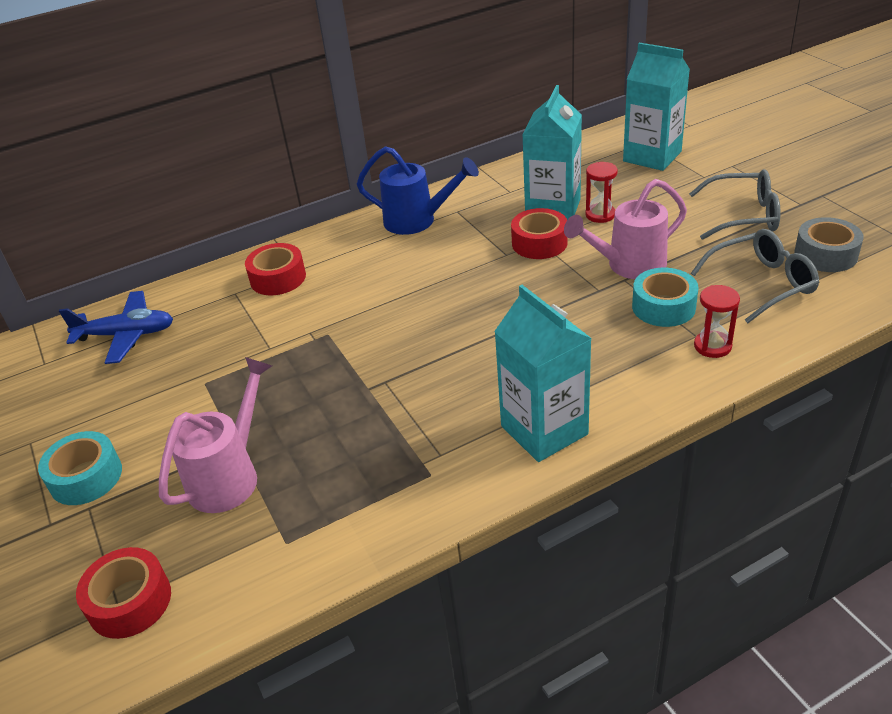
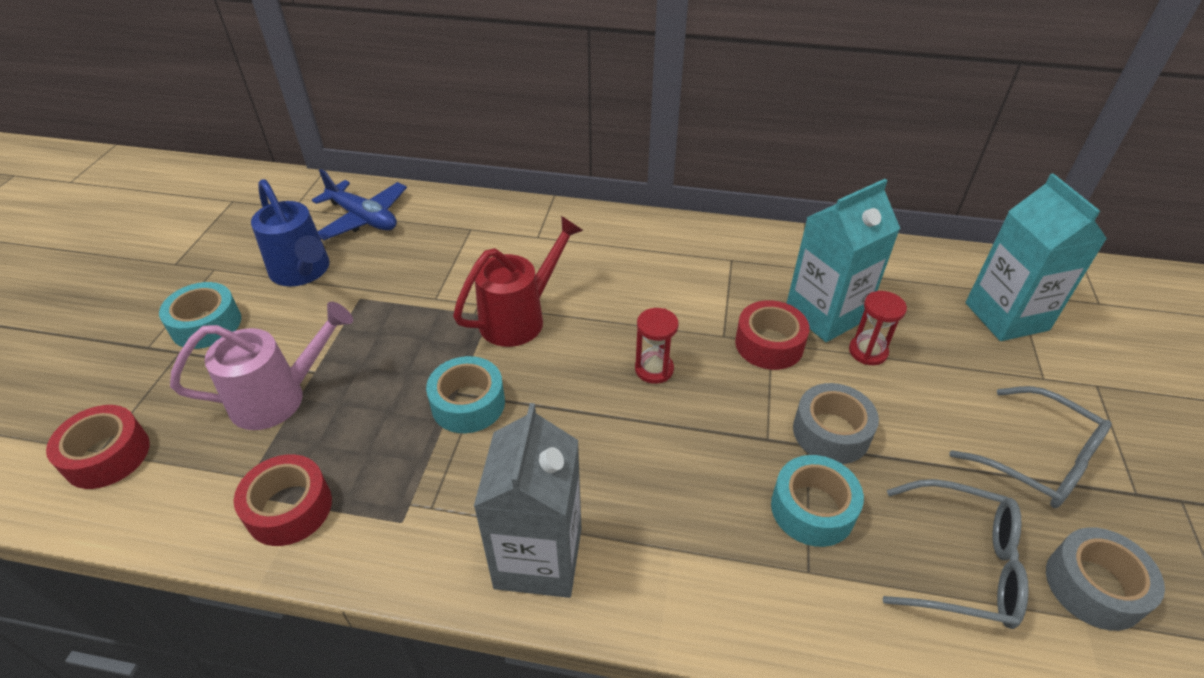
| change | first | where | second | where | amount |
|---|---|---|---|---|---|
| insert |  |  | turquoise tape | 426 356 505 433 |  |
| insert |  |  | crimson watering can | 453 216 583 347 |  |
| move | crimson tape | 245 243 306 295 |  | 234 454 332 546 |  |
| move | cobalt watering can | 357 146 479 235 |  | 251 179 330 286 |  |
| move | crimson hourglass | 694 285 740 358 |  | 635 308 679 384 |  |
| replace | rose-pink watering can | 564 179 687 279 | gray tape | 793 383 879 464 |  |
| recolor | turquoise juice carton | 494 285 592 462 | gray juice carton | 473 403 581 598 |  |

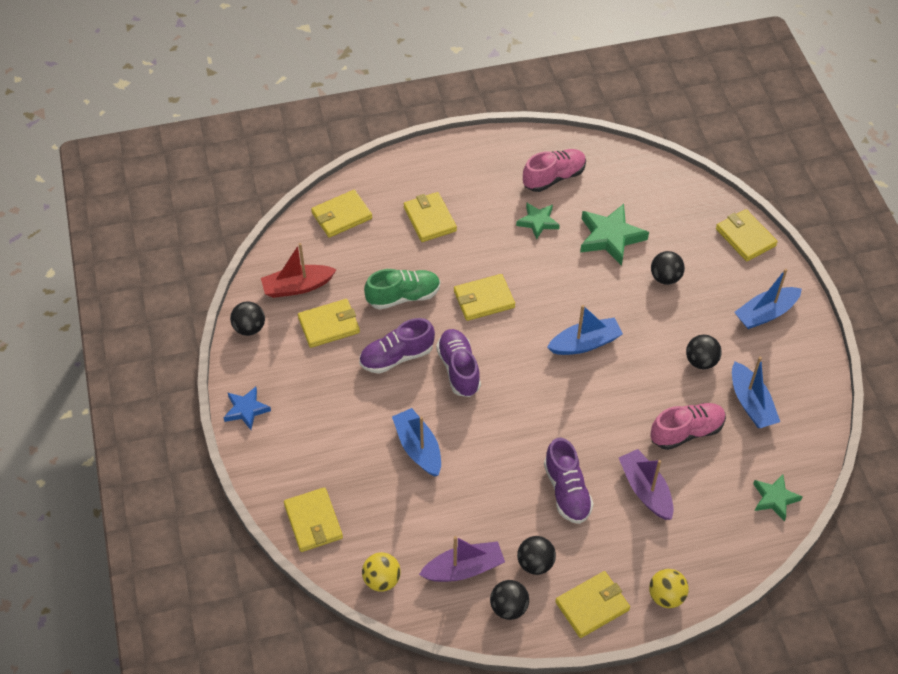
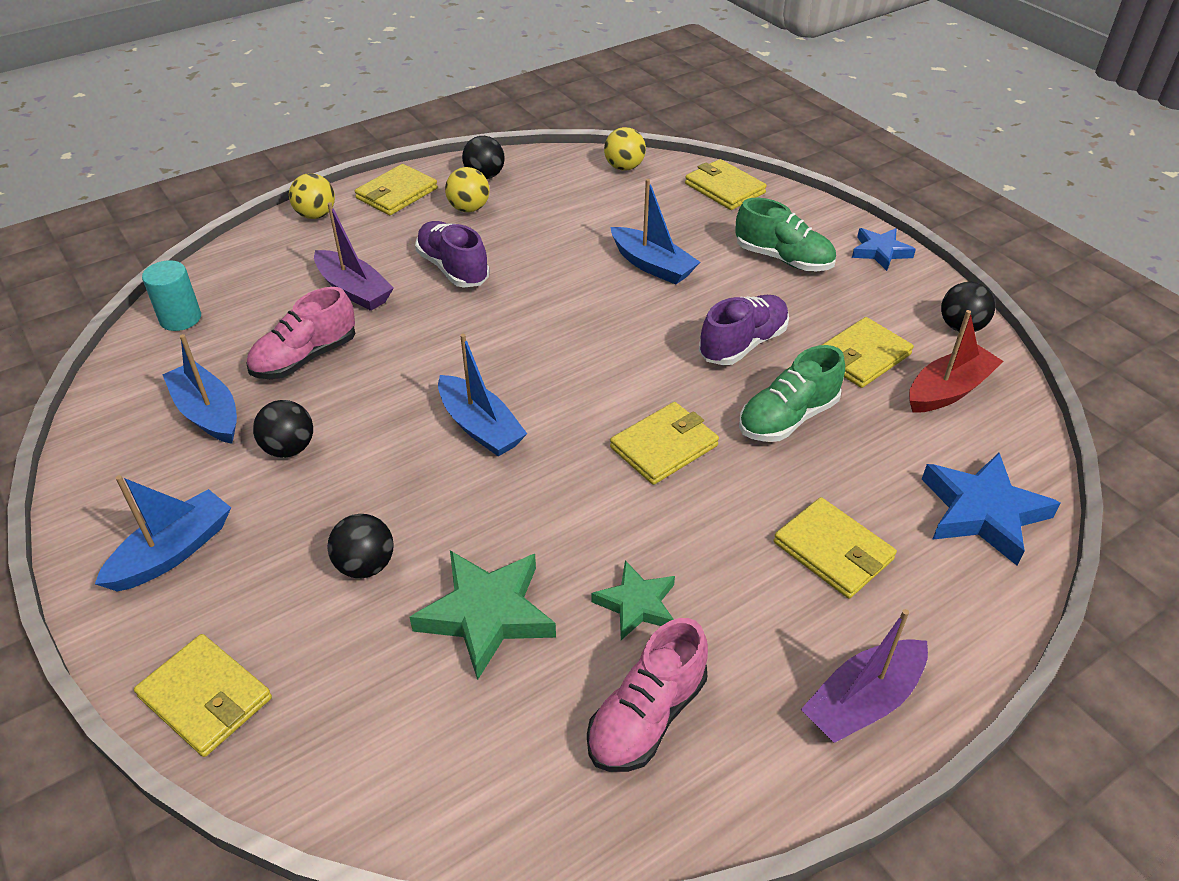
| change | first | where | second | where | amount |
|---|---|---|---|---|---|
| delete | royal purple shoe | 436 329 481 397 |  |  |  |
| insert |  |  | green shoe | 735 198 836 271 |  |
| move | royal purple boat | 419 536 505 582 |  | 801 609 928 743 |  |
| replace | golden wallet | 311 190 372 238 | cobalt star shape | 922 453 1060 566 |  |
| replace | green star shape | 753 474 803 521 | turquoise solid cylinder | 142 260 201 331 |  |
| recolor | ebony play ball | 517 536 556 575 | golden play ball | 445 167 489 212 |  |
| rotate | cobalt boat | 547 305 623 355 |  | 438 334 527 456 | 90 degrees counterclockwise |

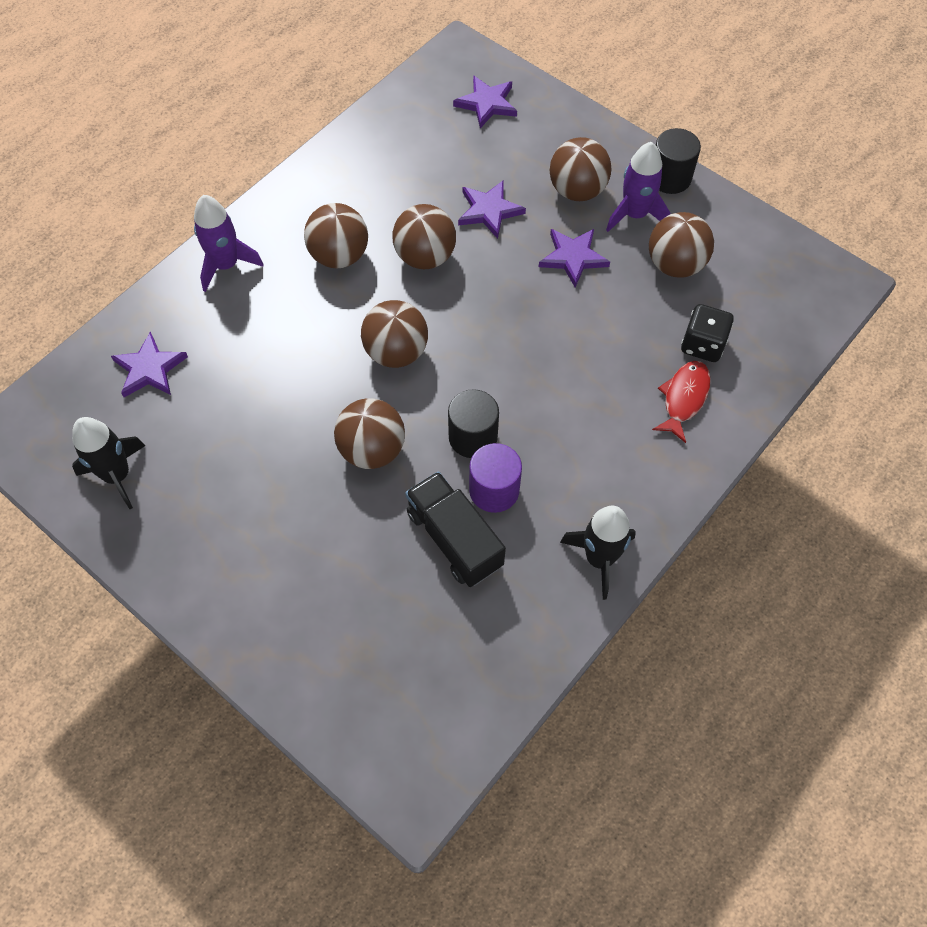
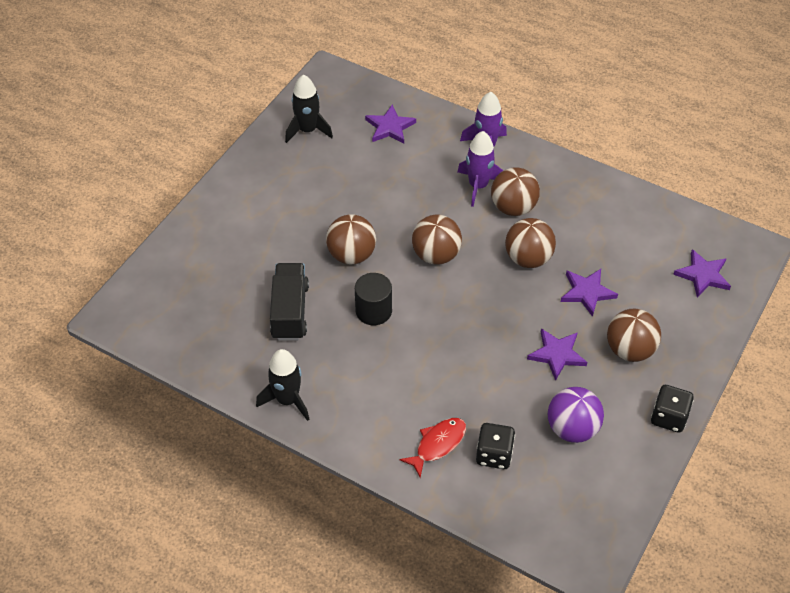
| change | first | where | second | where | amount |
|---|---|---|---|---|---|
| delete | royal purple solid cylinder | 469 443 522 513 |  |  |  |
| move | royal purple rocket | 606 142 670 232 |  | 457 131 504 207 |  |
| replace | ebony solid cylinder | 656 128 701 194 | ebony dice | 651 385 694 433 |  |
| recolor | russet play ball | 649 212 714 278 | royal purple play ball | 548 387 604 443 |  |
| rotate | ebony toy truck | 405 471 506 587 |  | 270 263 309 341 | 45 degrees counterclockwise |
| rotate | crimson fish | 652 361 711 443 |  | 399 418 466 478 | 60 degrees counterclockwise |

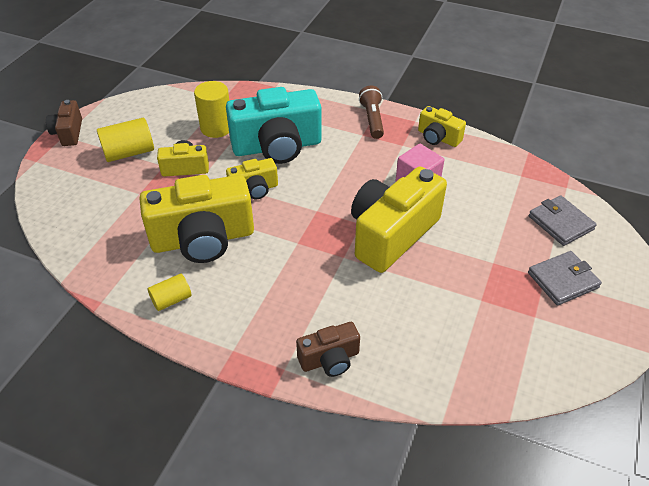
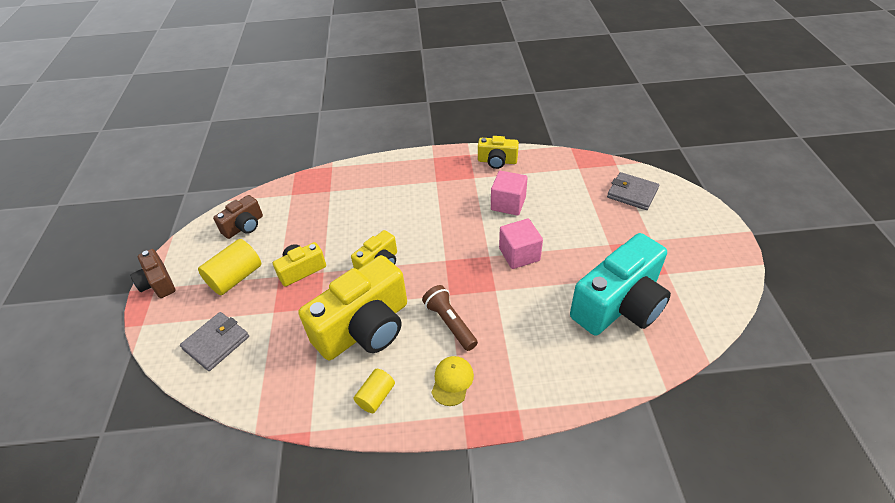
| change | first | where | second | where | amount |
|---|---|---|---|---|---|
| delete | golden solid cylinder | 194 81 229 138 |  |  |  |
| insert |  |  | golden peaked cap | 432 356 474 406 |  |
| move | turquoise camera | 226 87 322 164 |  | 570 233 671 336 |  |
| move | russet camera | 296 322 360 377 |  | 213 195 263 239 |  |
| move | russet flashlight | 359 86 384 139 |  | 422 285 478 351 |  |
| move | gray wallet | 528 251 602 306 |  | 180 312 249 371 |  |
| replace | golden camera | 351 166 447 273 | rose-pink cube | 499 219 543 269 |  |

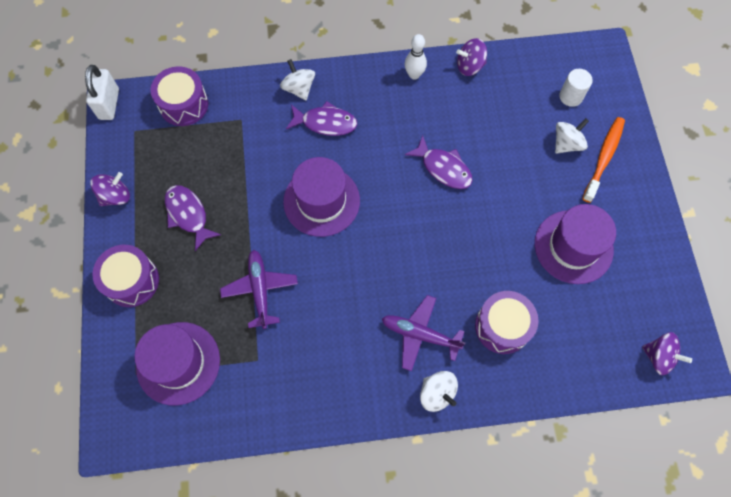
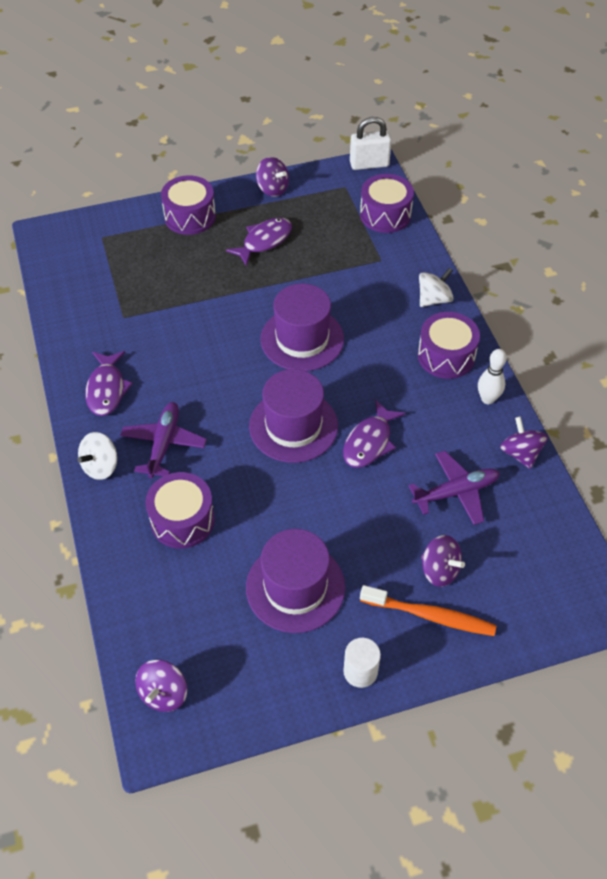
| change | first | where | second | where | amount |
|---|---|---|---|---|---|
| insert |  |  | royal purple toy drum | 418 312 480 379 |  |
| move | royal purple tall hat | 135 322 220 405 |  | 249 369 338 463 |  |
| move | royal purple toy plane | 220 250 298 329 |  | 409 451 500 525 |  |
| move | royal purple fish | 286 101 358 136 |  | 85 351 133 416 |  |
| move | pure white solid cylinder | 559 69 593 107 |  | 343 638 381 688 |  |
| recolor | pure white toy top | 555 118 589 153 | royal purple toy top | 421 535 465 587 |  |

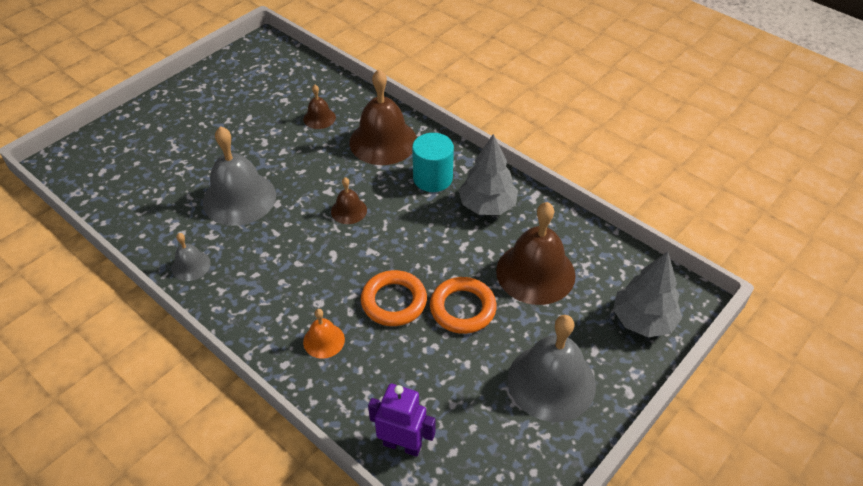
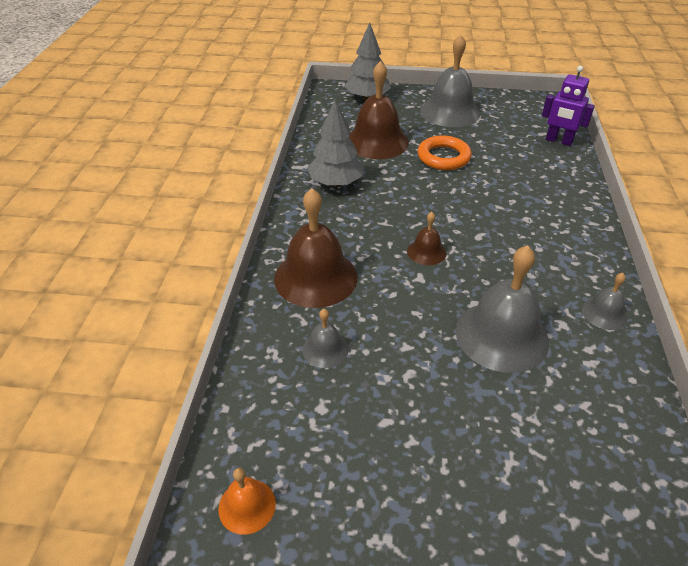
| change | first | where | second | where | amount |
|---|---|---|---|---|---|
| delete | orange-coloured hoop | 361 270 427 326 |  |  |  |
| delete | turquoise solid cylinder | 412 133 454 192 |  |  |  |
| move | orange-coloured school bell | 303 309 345 359 |  | 218 468 276 535 |  |
| recolor | russet school bell | 303 85 336 129 | gray school bell | 302 309 348 368 |  |
| rotate | royal purple robot | 368 384 435 457 |  | 542 66 595 146 | 45 degrees counterclockwise |

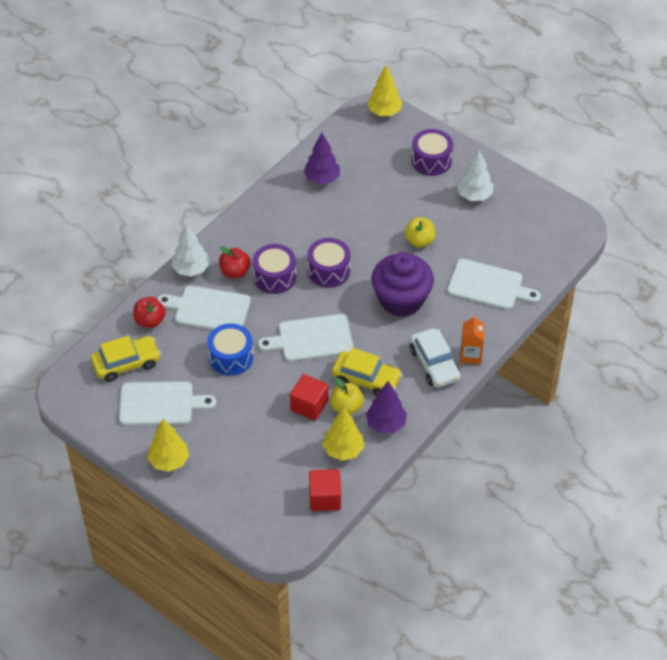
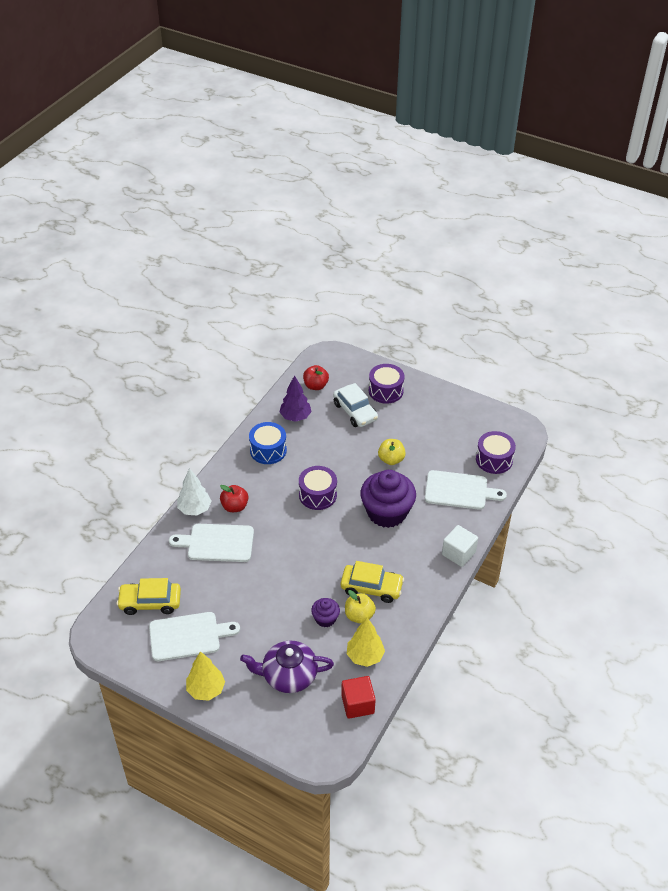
| change | first | where | second | where | amount |
|---|---|---|---|---|---|
| delete | pure white bread board | 258 314 353 362 |  |  |  |
| delete | royal purple tree | 366 381 407 433 |  |  |  |
| delete | golden tree | 367 65 403 116 |  |  |  |
| delete | pure white tree | 457 149 493 201 |  |  |  |
| insert |  |  | royal purple china teapot | 240 640 334 693 |  |
| move | crimson apple fruit | 133 297 166 328 |  | 303 365 329 390 |  |
| move | cobalt toy drum | 207 323 253 376 |  | 249 422 287 464 |  |
| move | royal purple toy drum | 253 244 296 294 |  | 476 431 516 474 |  |
| move | pure white toy car | 410 328 461 388 |  | 333 383 378 427 |  |
| replace | crimson cube | 290 374 328 421 | royal purple fairy cake | 311 598 340 627 |  |
| replace | orange-coloured juice carton | 460 315 485 364 | pure white cube | 442 525 478 567 |  |
| rotate | golden toy car | 91 336 161 382 |  | 117 578 181 615 | 150 degrees counterclockwise |

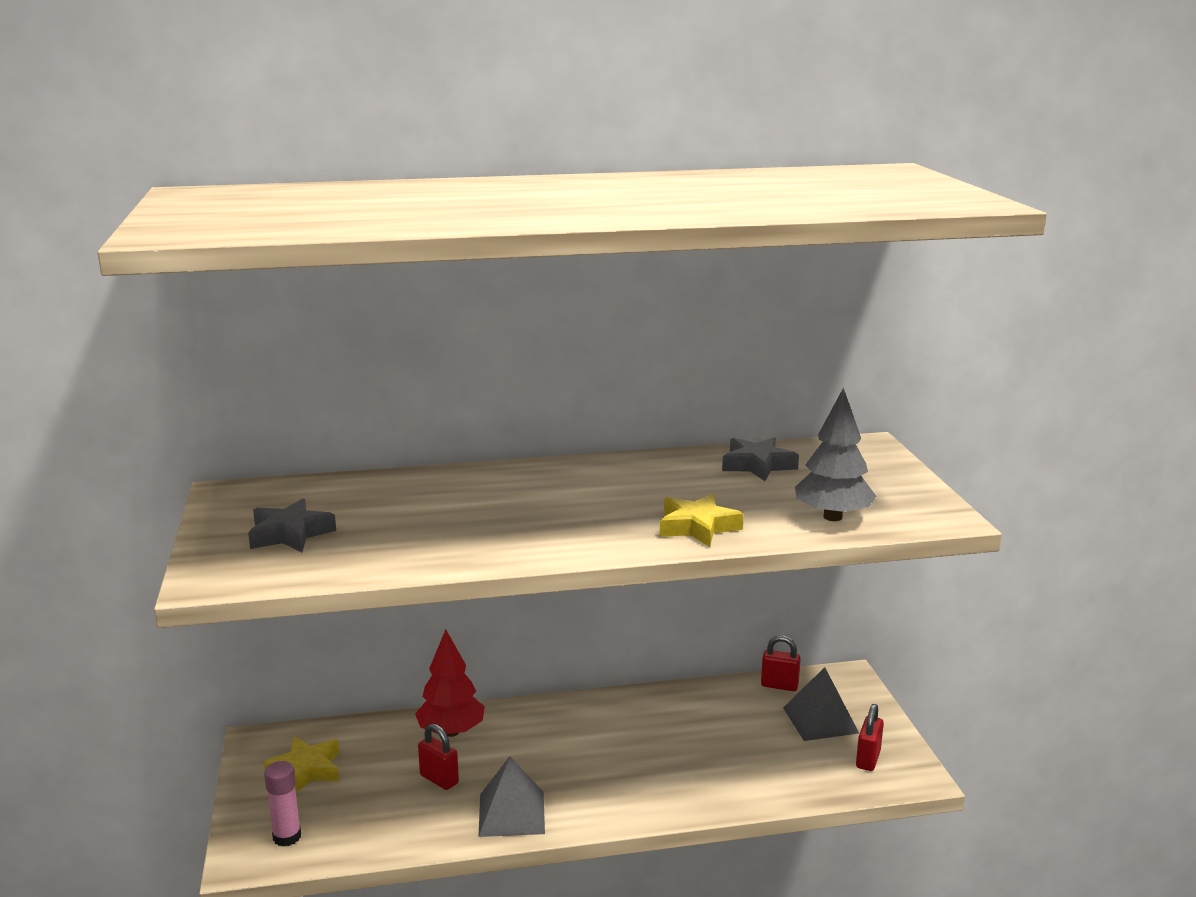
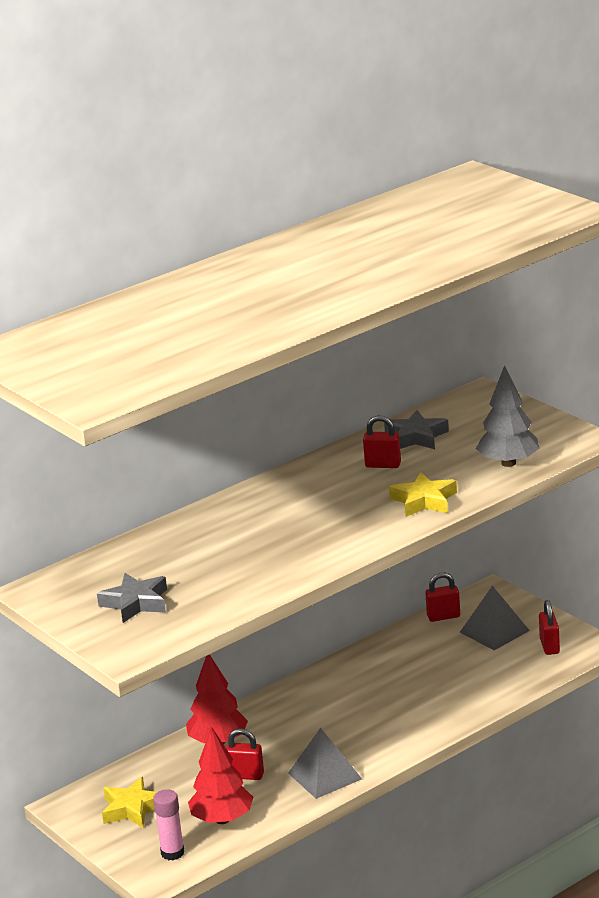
| change | first | where | second | where | amount |
|---|---|---|---|---|---|
| insert |  |  | crimson tree | 188 727 253 824 |  |
| insert |  |  | crimson lock | 363 415 401 468 |  |

